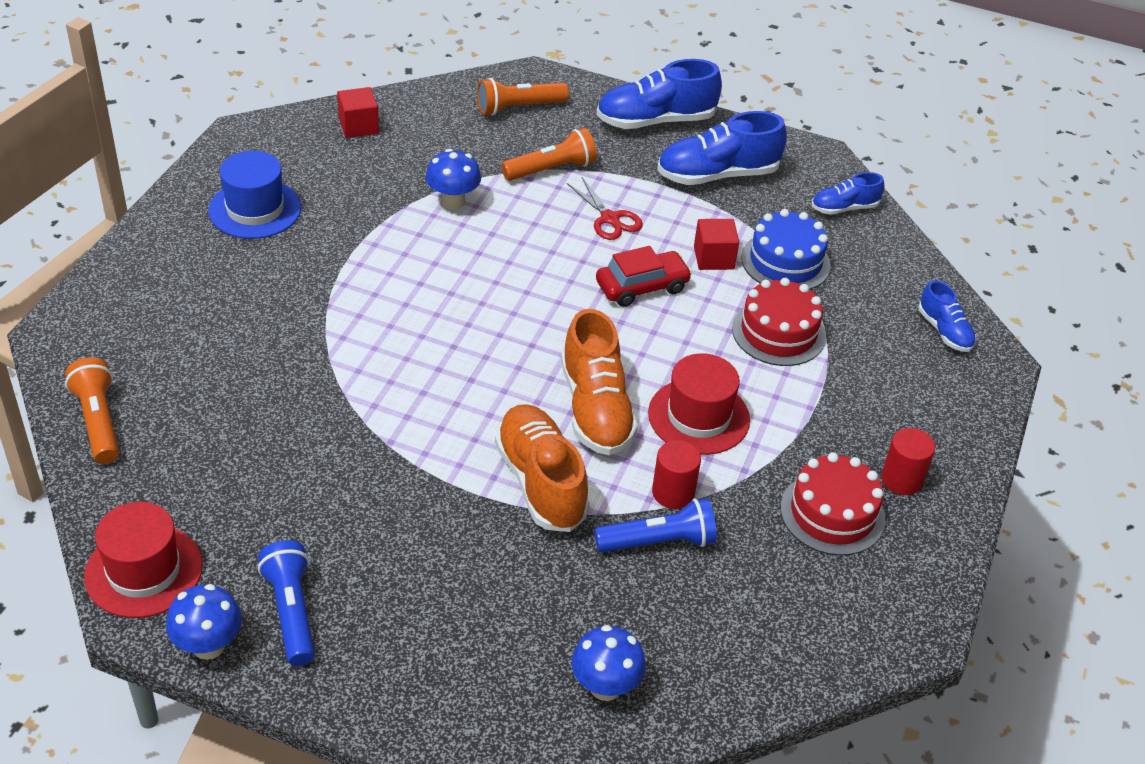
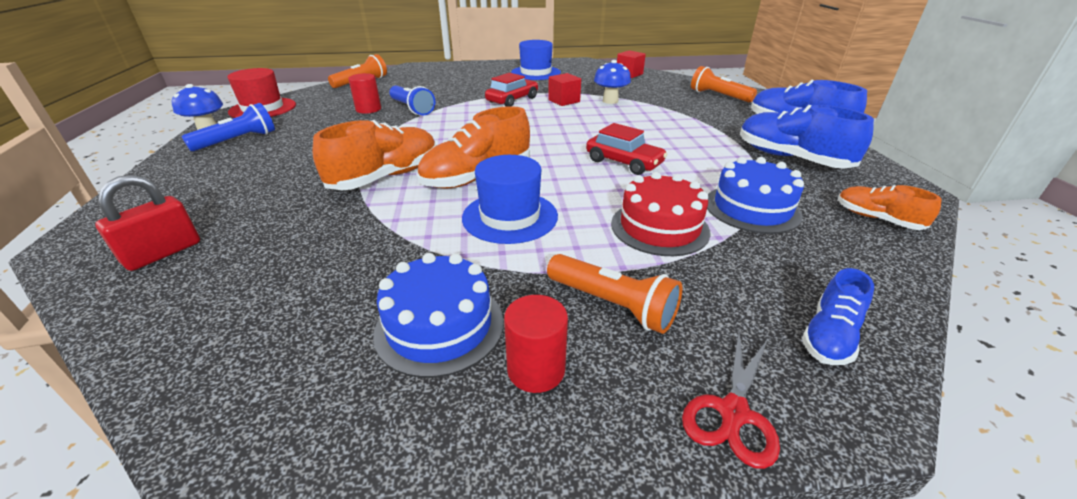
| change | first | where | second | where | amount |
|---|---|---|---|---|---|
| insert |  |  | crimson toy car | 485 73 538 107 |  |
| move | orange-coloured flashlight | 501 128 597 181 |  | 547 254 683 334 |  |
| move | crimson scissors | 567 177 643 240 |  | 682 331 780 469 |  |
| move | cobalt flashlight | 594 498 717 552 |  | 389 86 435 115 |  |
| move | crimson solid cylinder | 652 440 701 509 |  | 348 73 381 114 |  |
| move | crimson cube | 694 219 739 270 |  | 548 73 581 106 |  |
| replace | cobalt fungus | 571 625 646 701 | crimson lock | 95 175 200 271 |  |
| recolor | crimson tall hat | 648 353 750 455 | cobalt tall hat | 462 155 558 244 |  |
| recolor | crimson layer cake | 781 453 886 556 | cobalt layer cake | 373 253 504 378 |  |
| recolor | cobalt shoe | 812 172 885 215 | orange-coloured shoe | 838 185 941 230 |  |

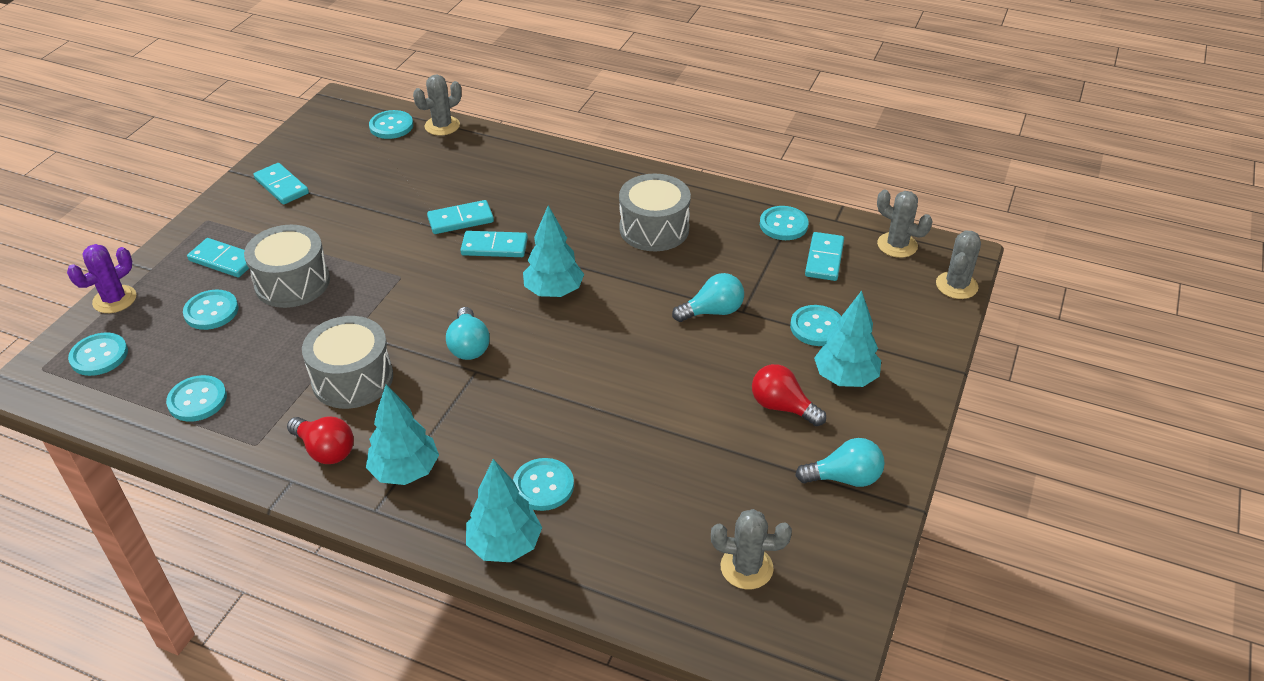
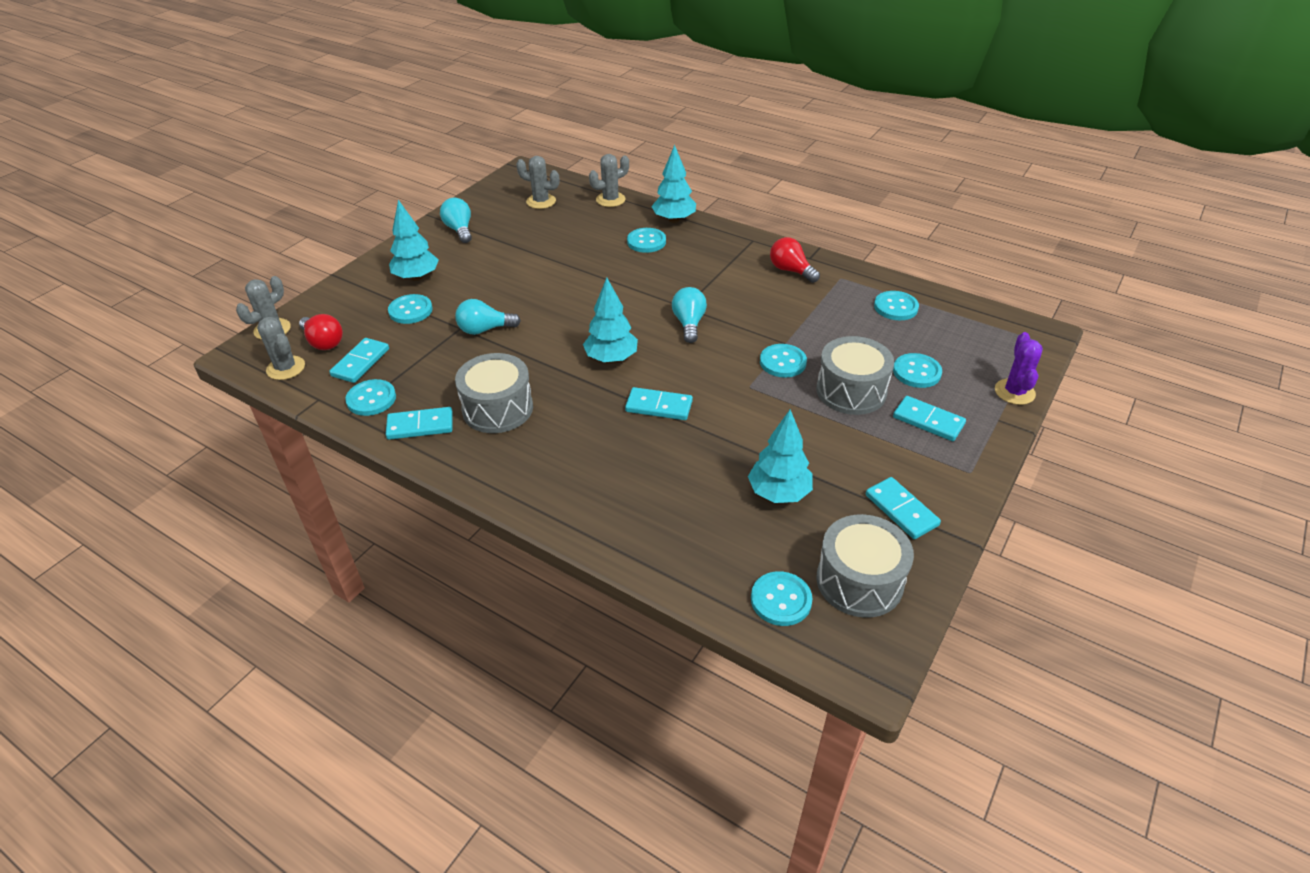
| change | first | where | second | where | amount |
|---|---|---|---|---|---|
| move | turquoise button | 68 333 128 376 |  | 760 344 807 378 |  |
| move | gray toy drum | 302 316 393 409 |  | 817 514 914 618 |  |
| move | turquoise tree | 366 384 439 485 |  | 748 410 813 503 |  |
| move | gray saguaro cactus | 413 74 462 136 |  | 589 154 629 207 |  |
| move | turquoise domino tile | 427 200 494 234 |  | 386 407 453 440 |  |
| move | crimson bulb | 752 364 826 426 |  | 299 314 343 350 |  |
| rotate | royal purple saguaro cactus | 67 244 136 313 |  | 995 332 1043 405 | 45 degrees counterclockwise |
| rotate | turquoise bulb | 795 438 885 487 |  | 440 198 472 243 | 60 degrees clockwise |

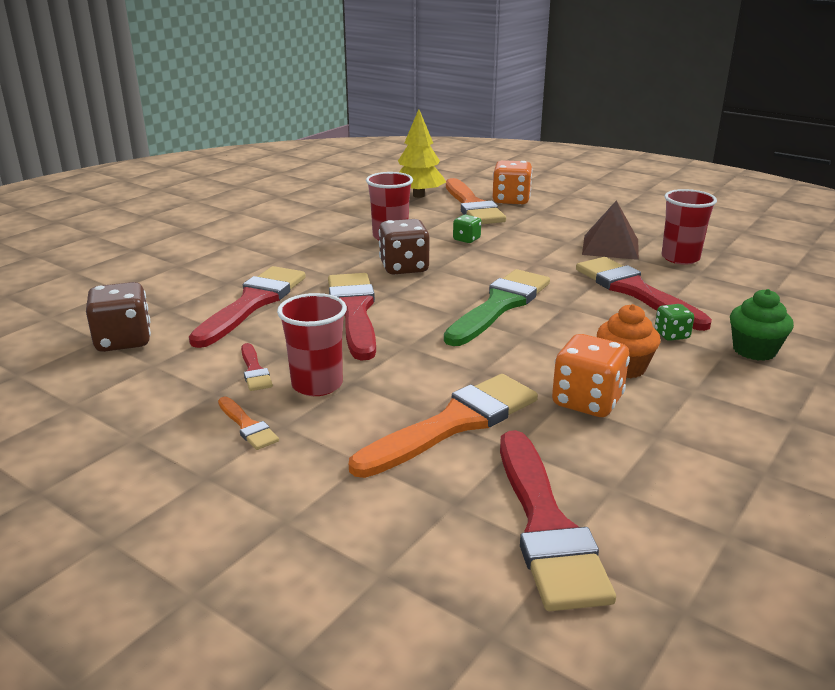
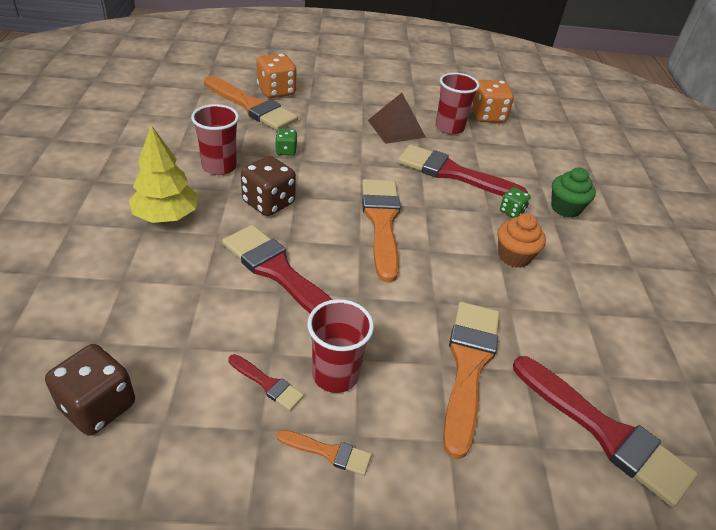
| change | first | where | second | where | amount |
|---|---|---|---|---|---|
| delete | crimson paintbrush | 189 266 306 348 |  |  |  |
| move | golden tree | 398 109 446 198 |  | 129 125 198 223 |  |
| move | orange-coloured dice | 552 334 630 417 |  | 471 80 514 123 |  |
| recolor | green paintbrush | 444 269 550 346 | orange-coloured paintbrush | 362 179 401 283 |  |

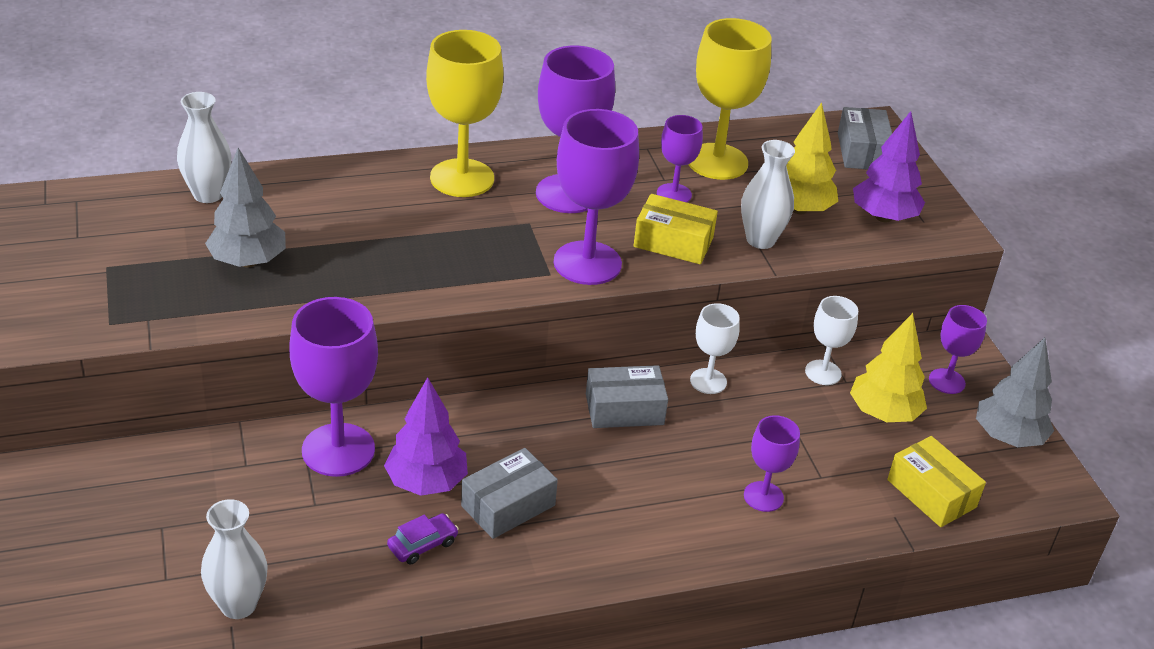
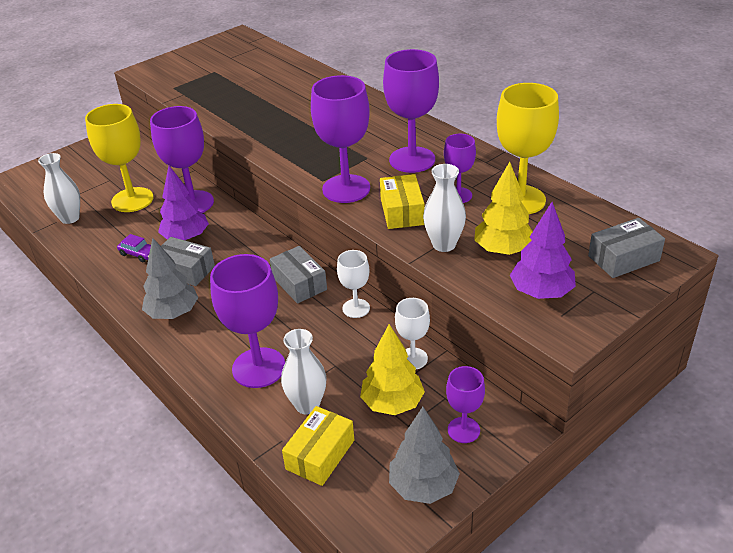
| change | first | where | second | where | amount |
|---|---|---|---|---|---|
| move | pure white tall vase | 177 92 231 203 |  | 281 329 327 415 |  |
| move | gray tree | 205 148 286 267 |  | 142 238 198 319 |  |
| move | golden wine glass | 426 30 503 197 |  | 85 104 154 212 |  |
| resize | royal purple wine glass | 744 415 800 512 |  | 210 254 285 388 | x1.81 |

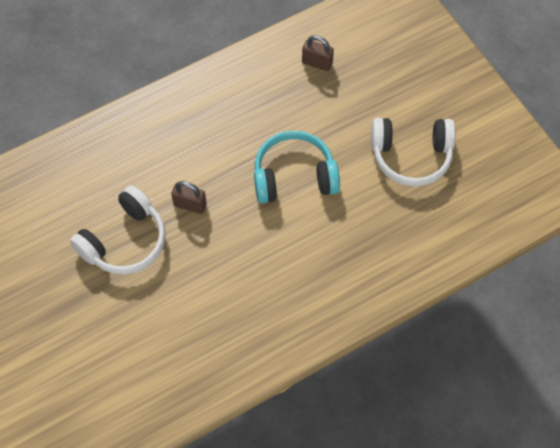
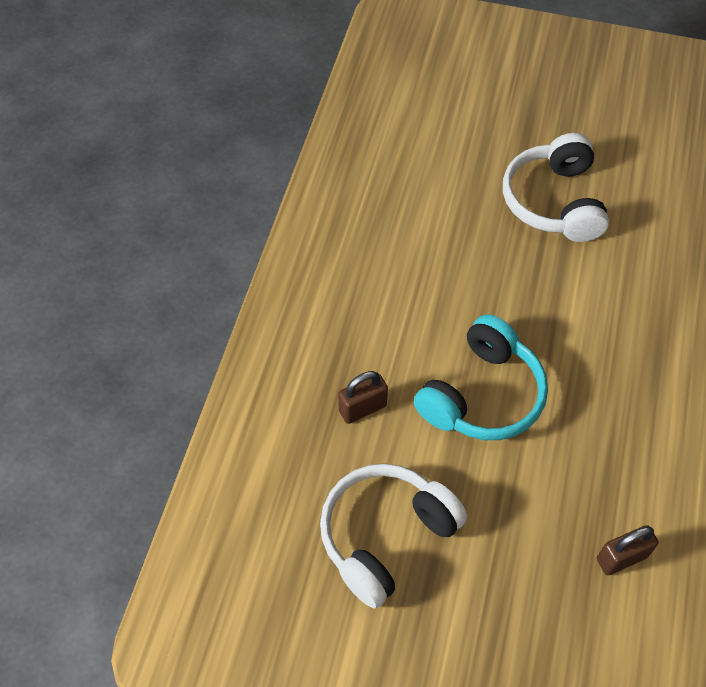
| change | first | where | second | where | amount |
|---|---|---|---|---|---|
| move | russet lock | 171 181 207 214 |  | 338 371 388 424 |  |

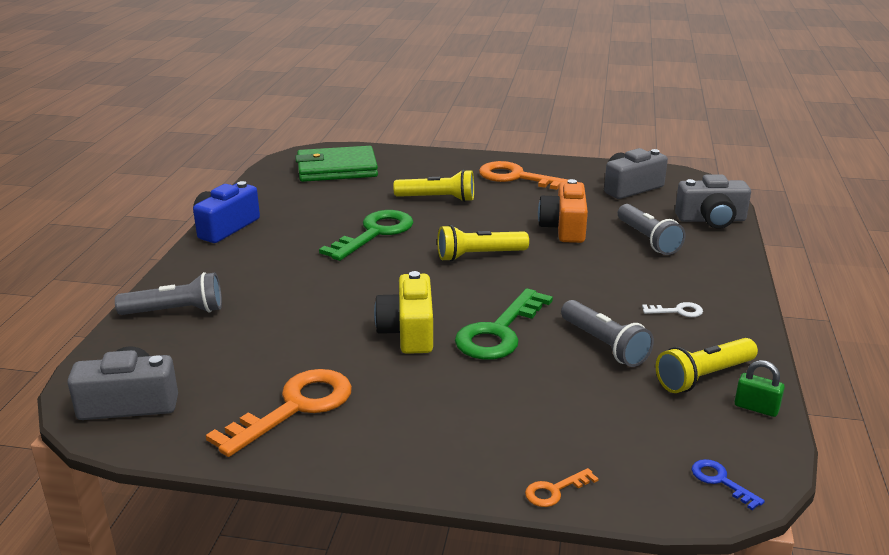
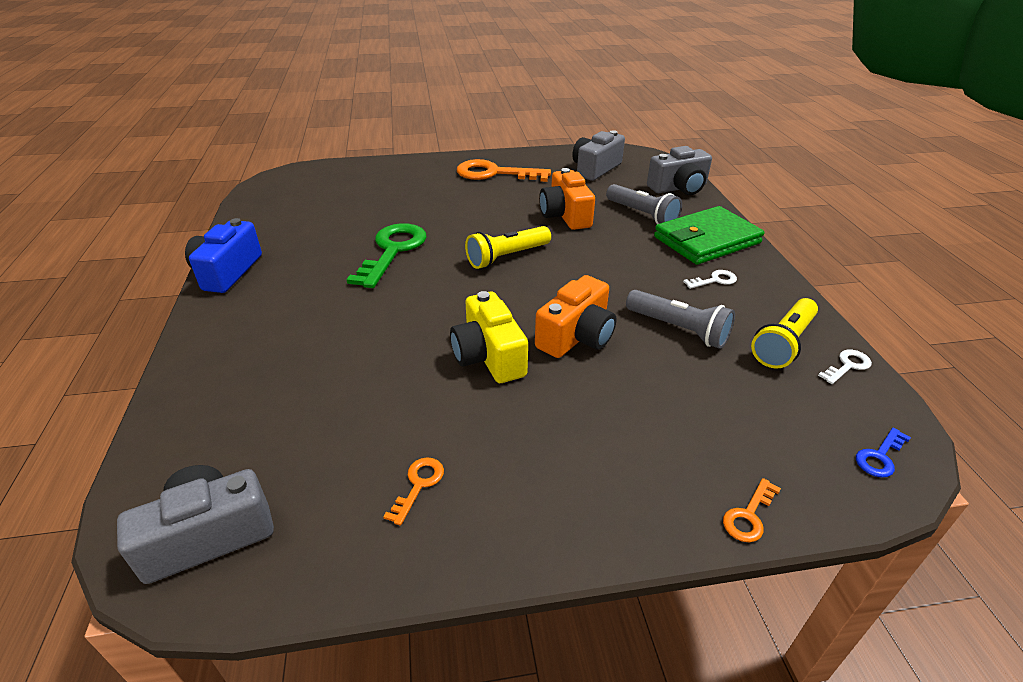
| change | first | where | second | where | amount |
|---|---|---|---|---|---|
| delete | gray flashlight | 115 272 222 315 |  |  |  |
| delete | golden flashlight | 393 169 474 202 |  |  |  |
| move | green wallet | 295 146 378 182 |  | 654 206 765 265 |  |
| replace | green latchkey | 455 288 553 360 | orange-coloured camera | 535 275 616 358 |  |
| replace | green lock | 735 360 785 417 | pure white latchkey | 818 350 872 384 |  |
| rotate | cobalt latchkey | 692 459 765 510 |  | 856 428 911 478 | 75 degrees counterclockwise |
| resize | orange-coloured latchkey | 206 369 352 457 |  | 383 457 444 526 | x0.45 |

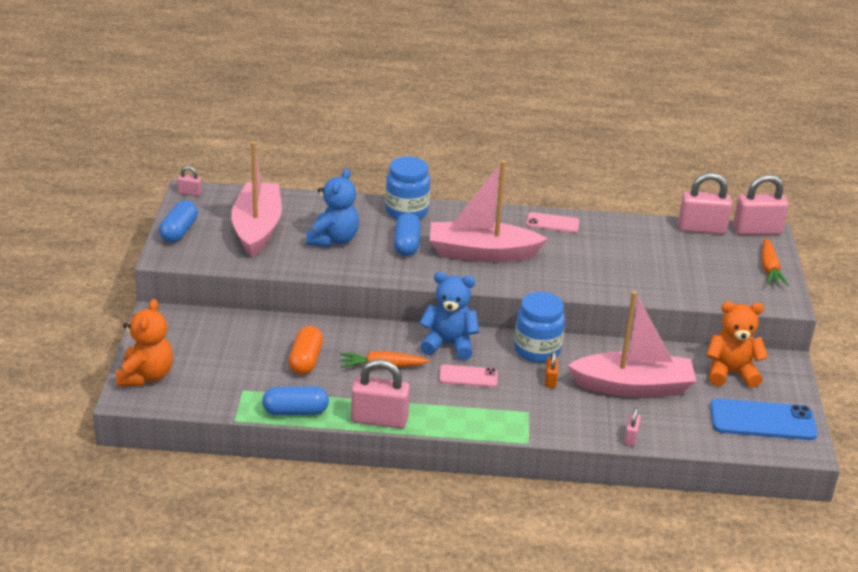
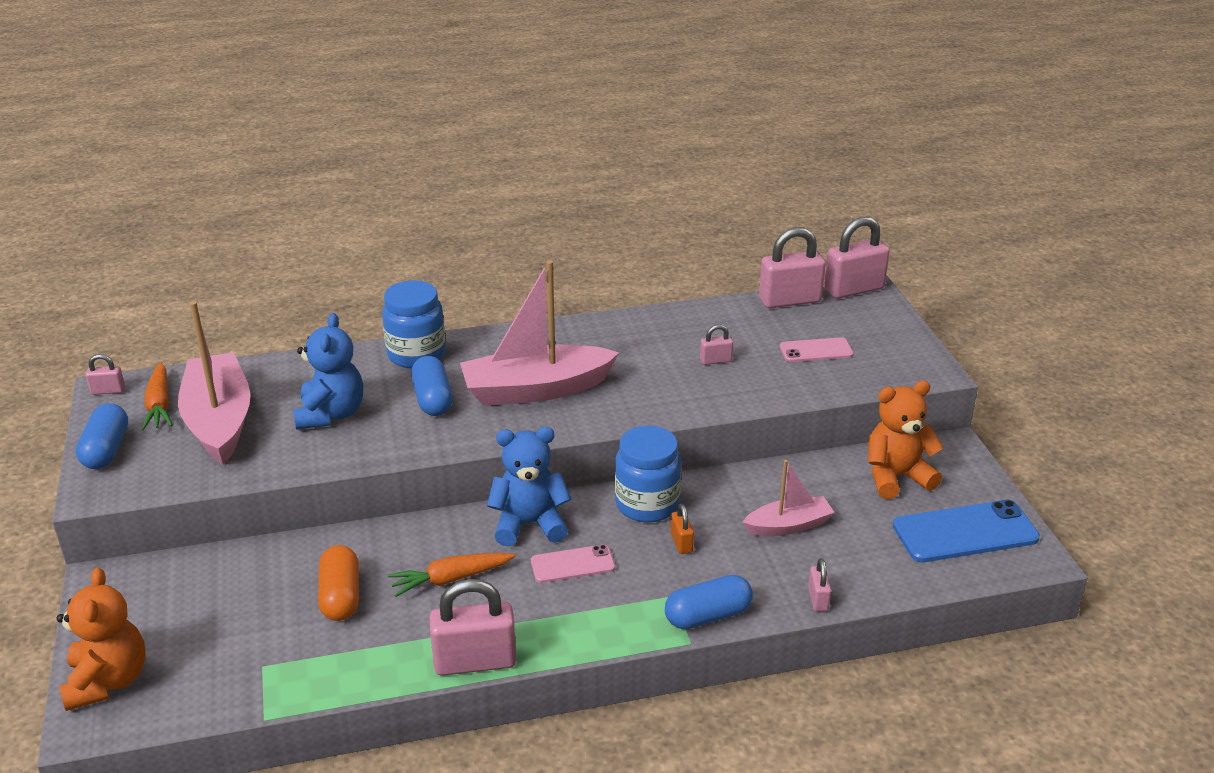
| change | first | where | second | where | amount |
|---|---|---|---|---|---|
| insert |  |  | rose-pink lock | 700 324 733 365 |  |
| move | cobalt pill | 262 386 329 416 |  | 665 575 753 629 |  |
| move | rose-pink smartphone | 526 212 579 233 |  | 780 337 854 362 |  |
| move | orange-coloured toy carrot | 762 238 788 286 |  | 141 363 173 430 |  |
| resize | rose-pink boat | 567 291 696 397 |  | 743 460 835 536 | x0.55 |

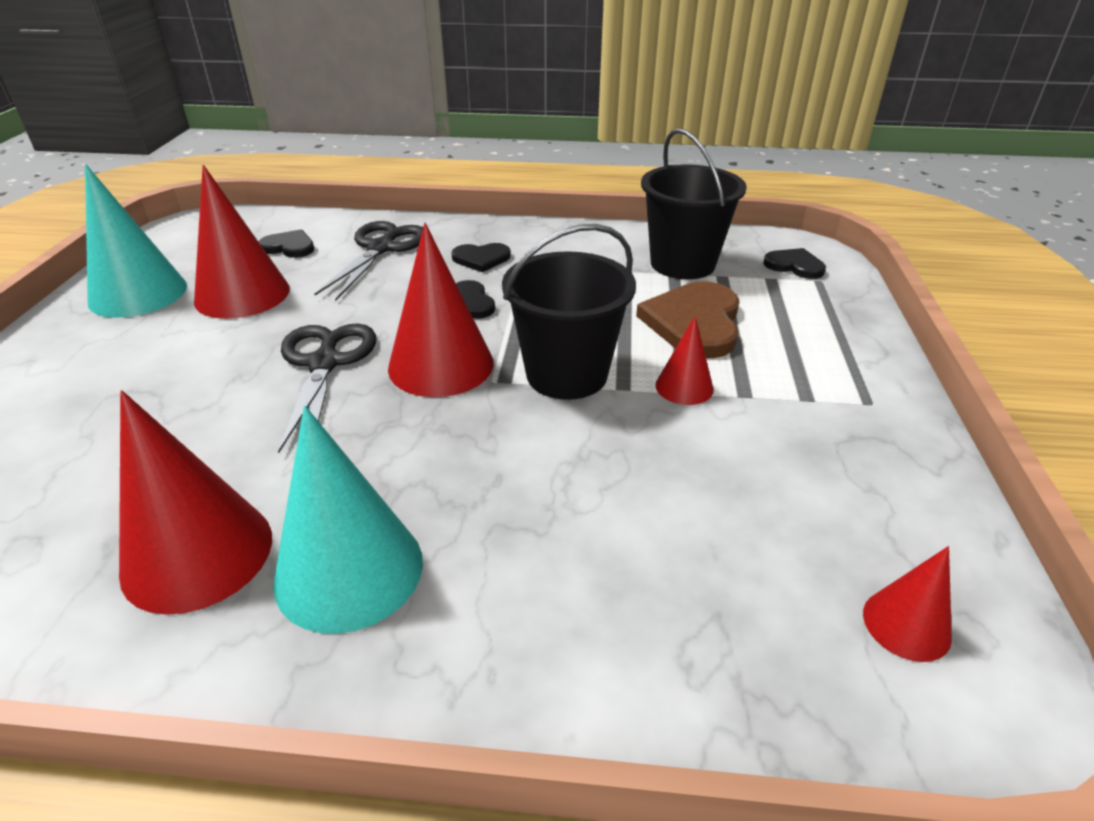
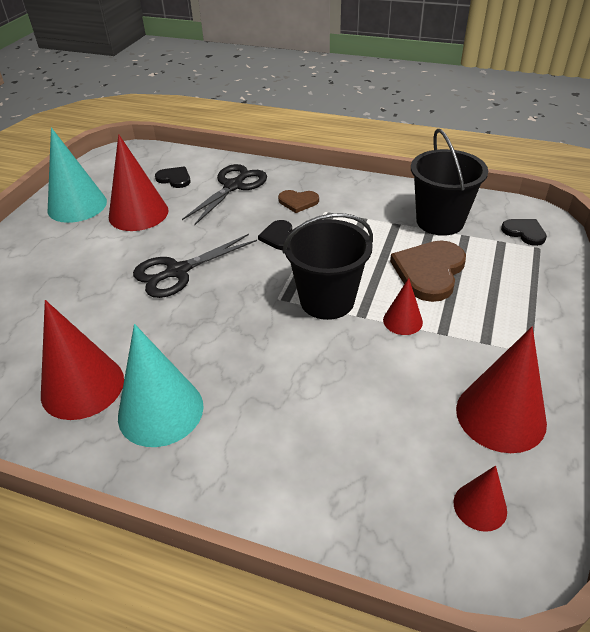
| change | first | where | second | where | amount |
|---|---|---|---|---|---|
| move | crimson cone | 388 223 494 397 |  | 456 327 547 453 |  |
| recolor | ebony love heart | 451 243 511 272 | russet love heart | 278 190 319 213 |  |
| rotate | ebony scissors | 278 324 376 453 |  | 133 234 257 298 | 135 degrees counterclockwise |

